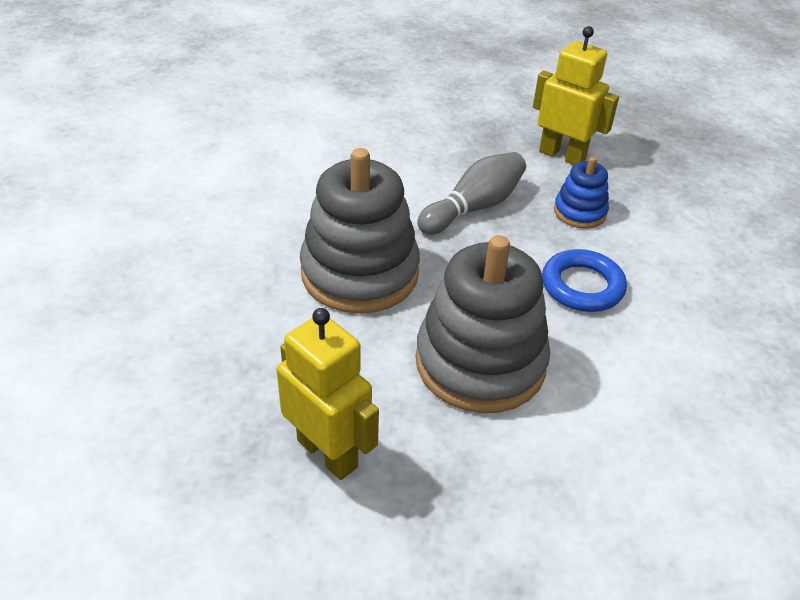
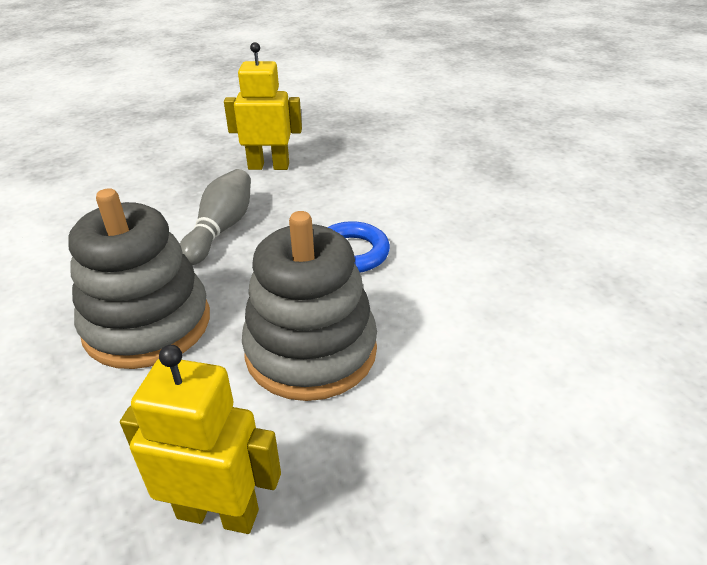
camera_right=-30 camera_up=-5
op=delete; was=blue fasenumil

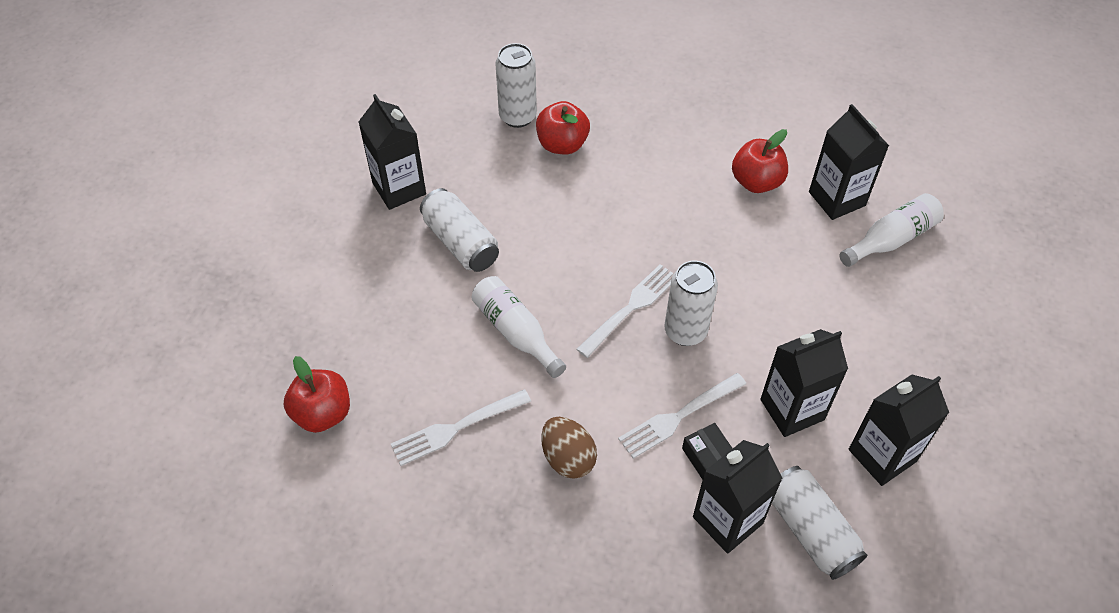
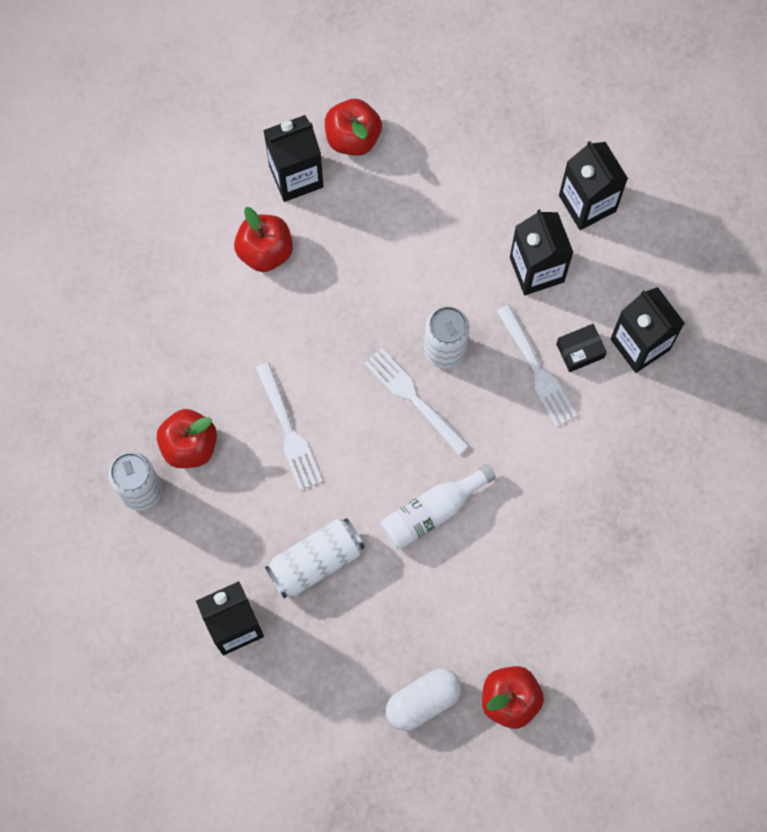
camera_right=-85 camera_up=20
op=replace; was=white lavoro (2nd from left); now=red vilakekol (3rd from left)
op=move; was=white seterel (1st from left)
op=delete; was=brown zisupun
op=delete; was=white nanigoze (4th from left)
op=insert; now=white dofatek

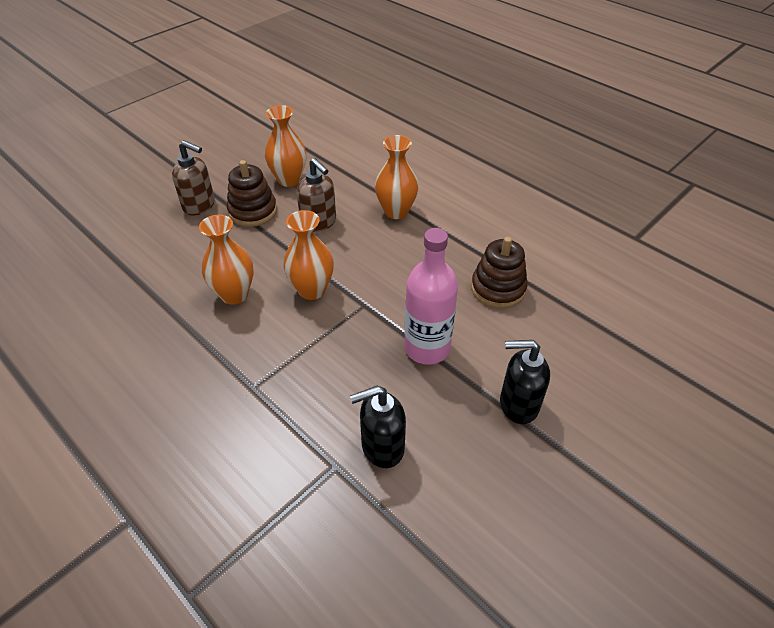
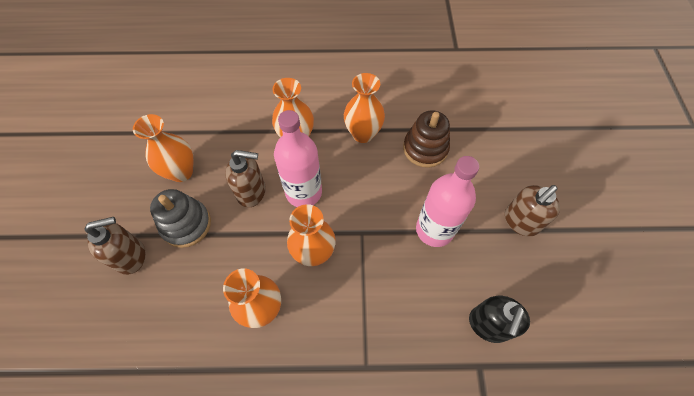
camera_right=-45 camera_up=15
op=recolor; was=brown fasenumil (1st from left); now=grey fasenumil
op=recolor; was=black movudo (2nd from left); now=brown movudo (3rd from left)
op=insert; now=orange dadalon (5th from left)
op=insert; now=pink lavoro (1st from left)

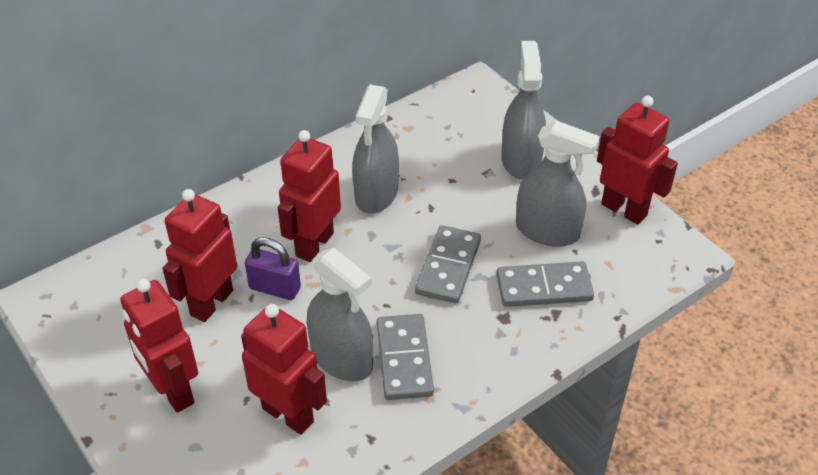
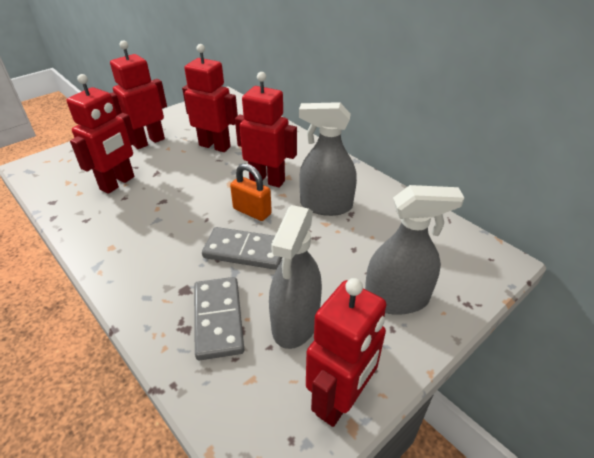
camera_right=85 camera_up=-5
op=delete; was=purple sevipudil
op=delete; was=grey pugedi (1st from left)
op=delete; was=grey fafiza (1st from left)
op=insert; now=orange sevipudil

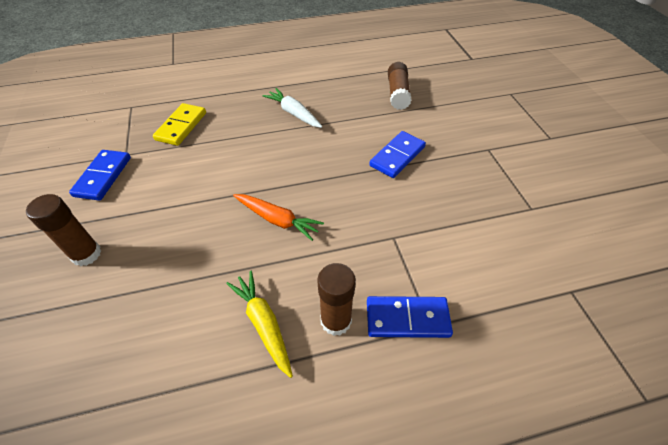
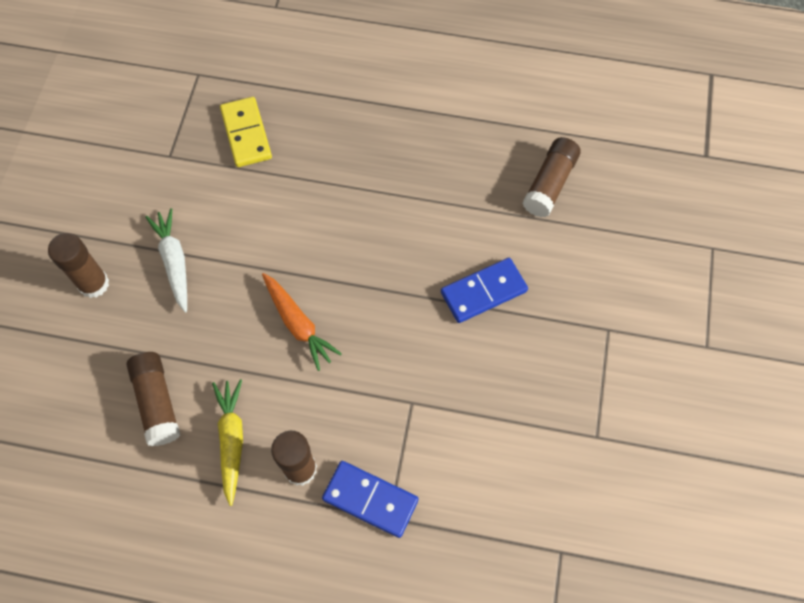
camera_right=25 camera_up=15
op=move; was=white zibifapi
op=rotate; was=yellow fafiza; clockwise=-60
op=delete; was=blue fafiza (1st from left)
op=insert; now=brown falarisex (2nd from left)

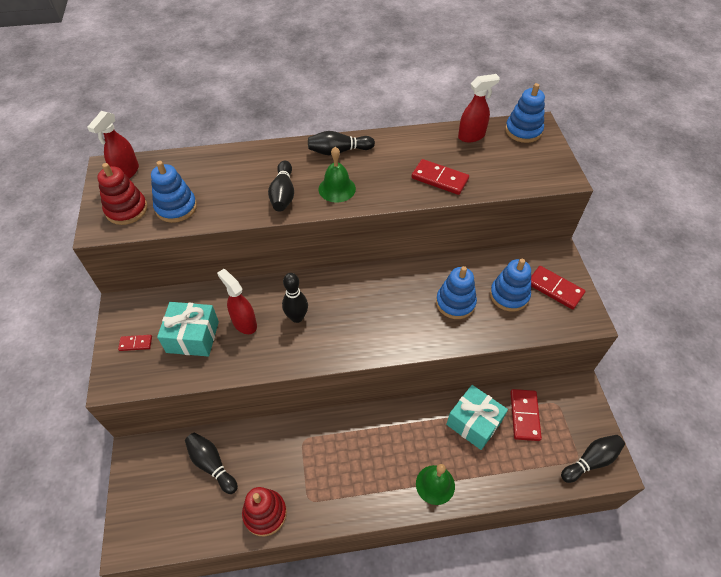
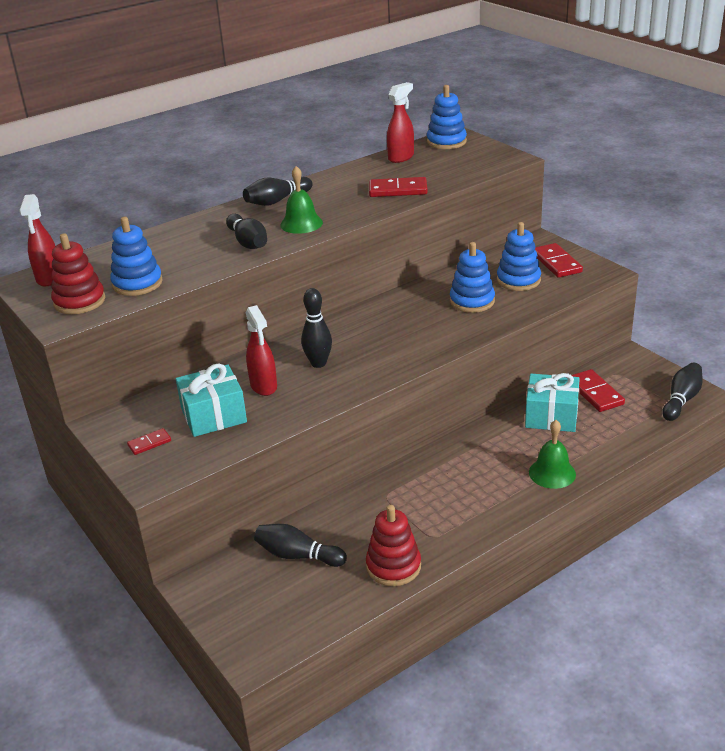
camera_right=-25 camera_up=-20
op=rotate; was=red fafiza (4th from left in the first image); clockwise=60
op=rotate; was=red pugedi (2nd from left); clockwise=-135

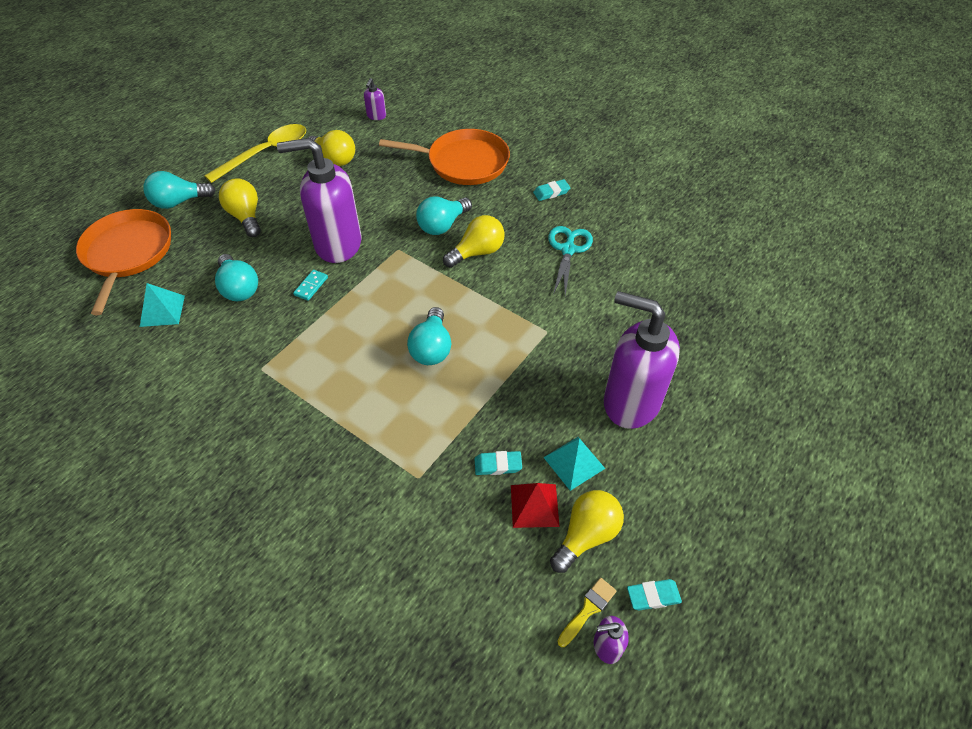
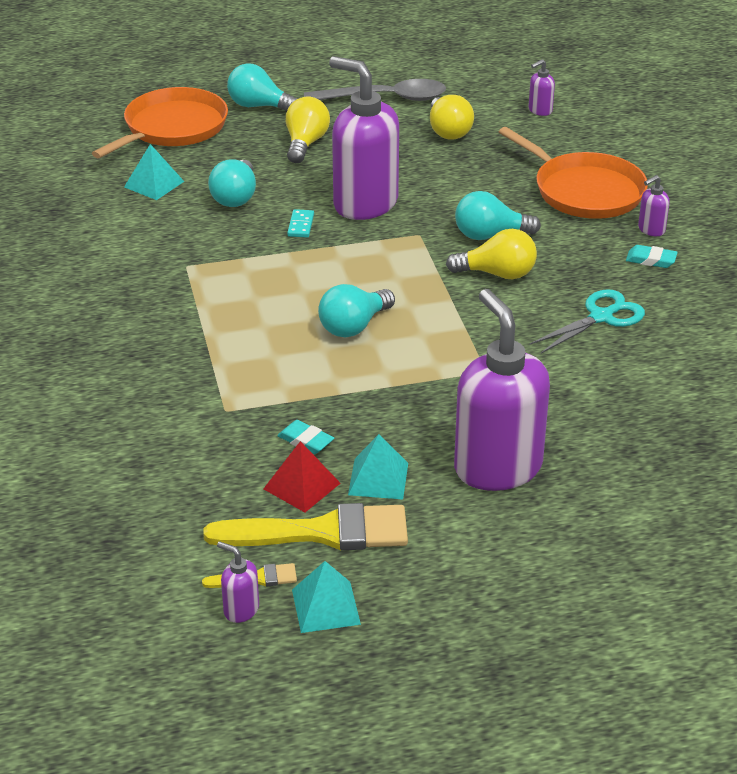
camera_right=40 camera_up=-15
op=recolor; was=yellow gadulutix; now=grey gadulutix
op=rotate; was=turquoise fafiza; clockwise=-60
op=replace; was=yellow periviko (4th from left); now=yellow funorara (2nd from left)
op=replace; was=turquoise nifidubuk (3rd from left); now=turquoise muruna (2nd from left)
op=insert; now=purple movudo (5th from left)

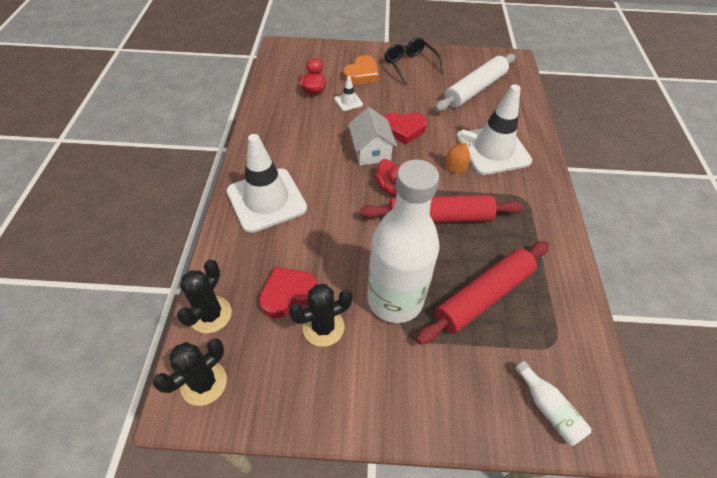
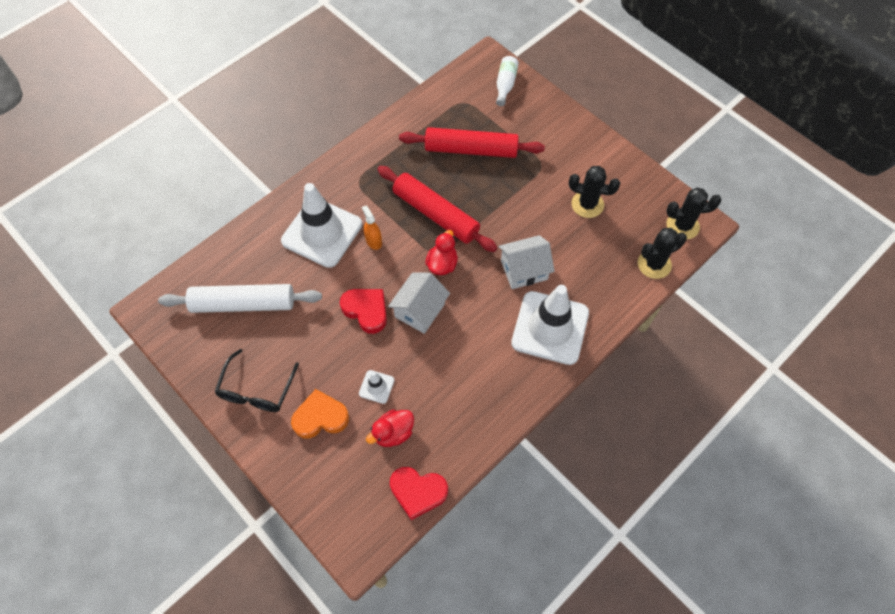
camera_right=-135 camera_up=10
op=delete; was=white lavoro (1st from left)
op=move; was=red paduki (1st from left in the first image); now=red paduki (2nd from left)
op=insert; now=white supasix (2nd from left)

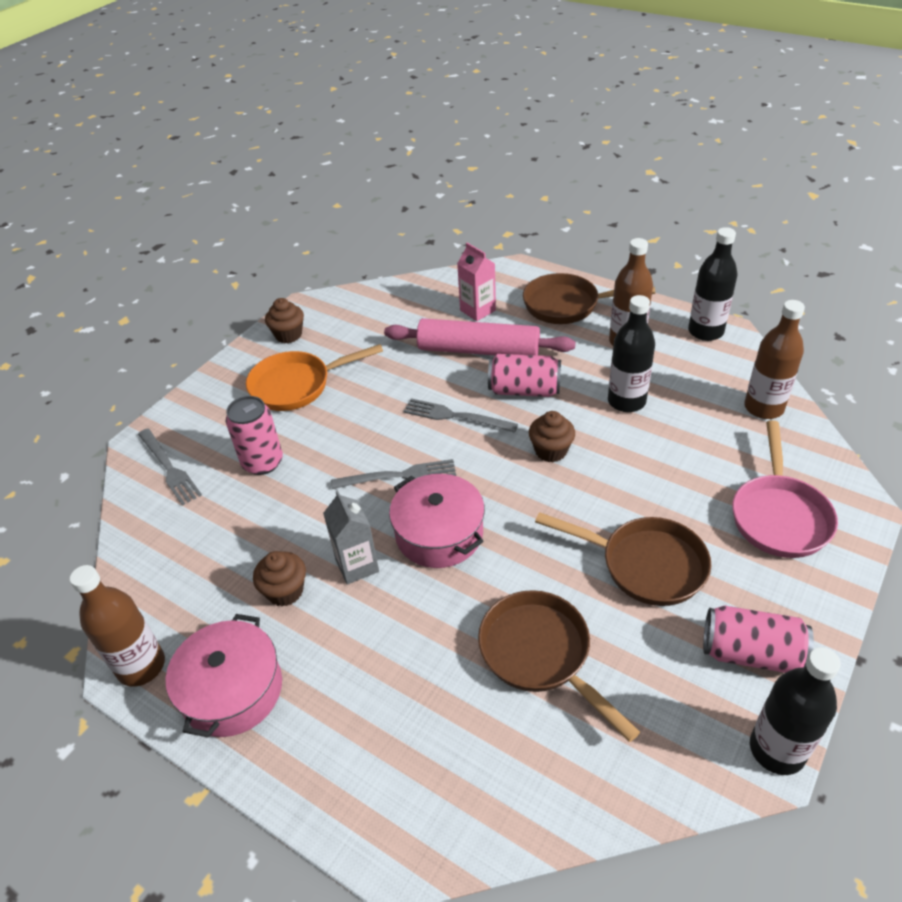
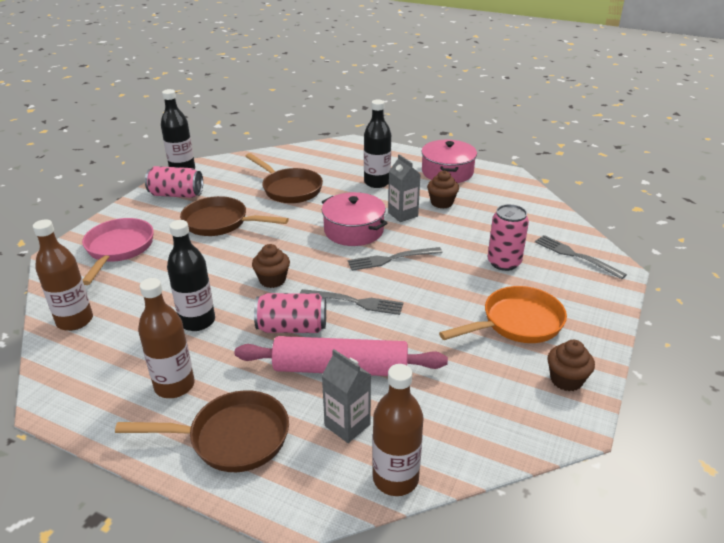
camera_right=170 camera_up=-10
op=move; was=black lavoro (2nd from left in the first image); now=black lavoro (3rd from left)
op=recolor; was=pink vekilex; now=grey vekilex (1st from left)
op=move; was=brown lavoro (1st from left in the first image); now=brown lavoro (3rd from left)

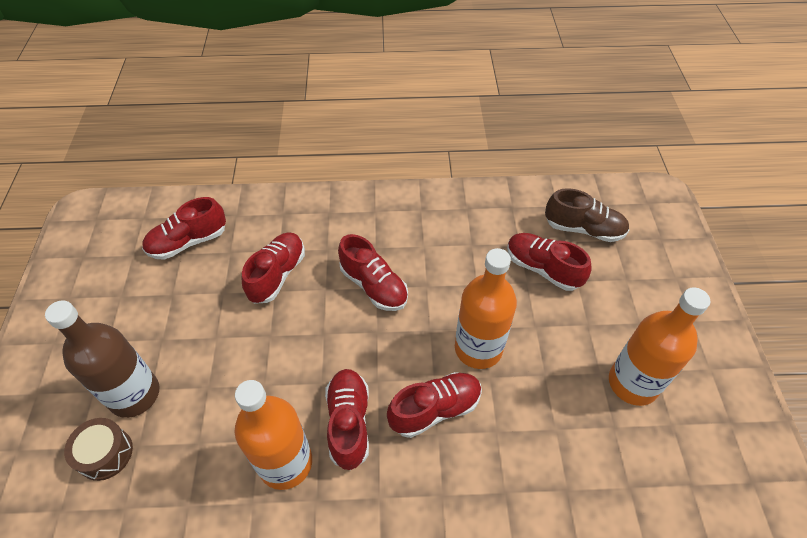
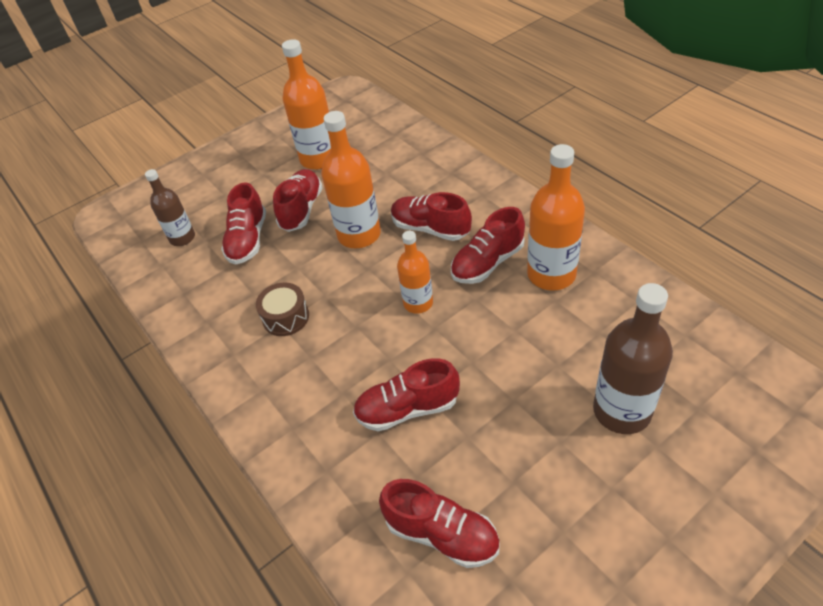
camera_right=-120 camera_up=-5
op=replace; was=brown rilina; now=brown lavoro (1st from left)
op=move; was=red rilina (4th from left in the first image); now=red rilina (2nd from left)
op=move; was=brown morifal
op=insert; now=orange lavoro (3rd from left)

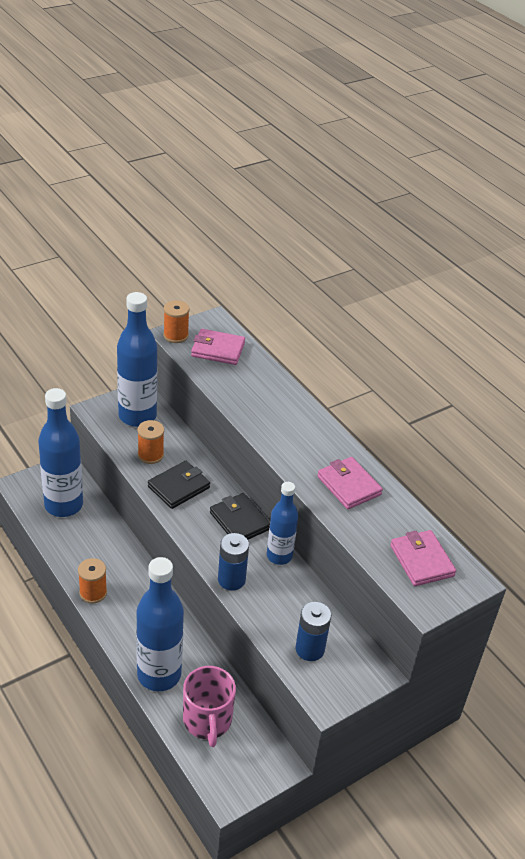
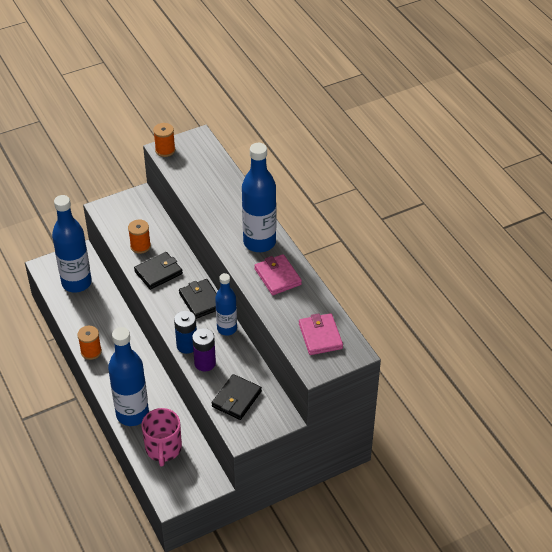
camera_right=10 camera_up=5
op=move; was=blue lavoro (2nd from left in the first image); now=blue lavoro (4th from left)
op=delete; was=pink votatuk (1st from left)
op=replace; was=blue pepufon (2nd from left); now=black votatuk (3rd from left)
op=insert; now=purple pepufon

